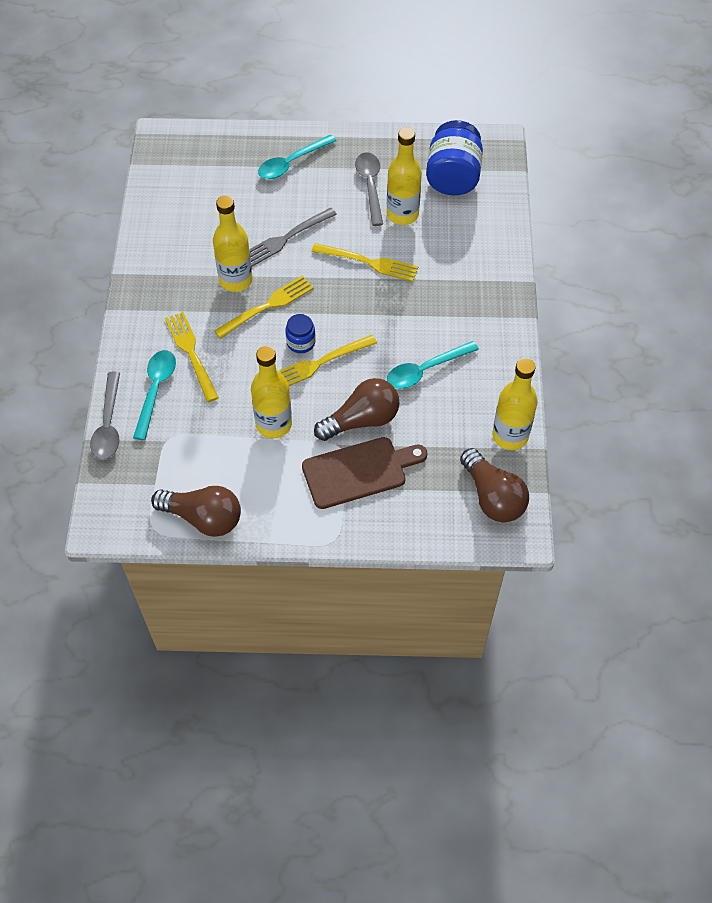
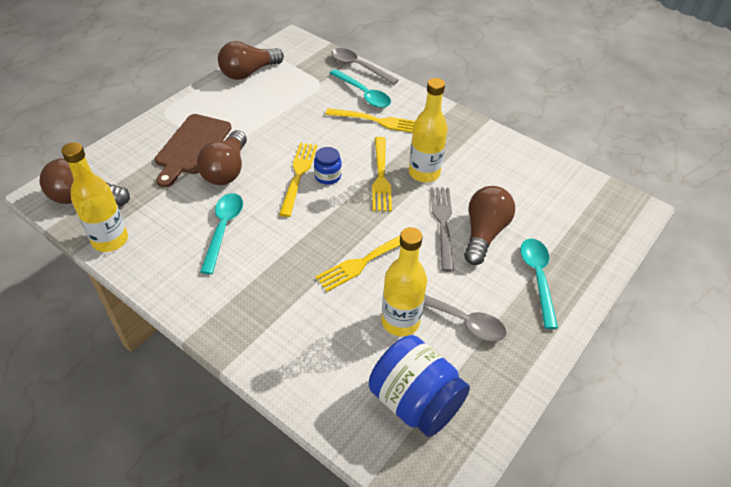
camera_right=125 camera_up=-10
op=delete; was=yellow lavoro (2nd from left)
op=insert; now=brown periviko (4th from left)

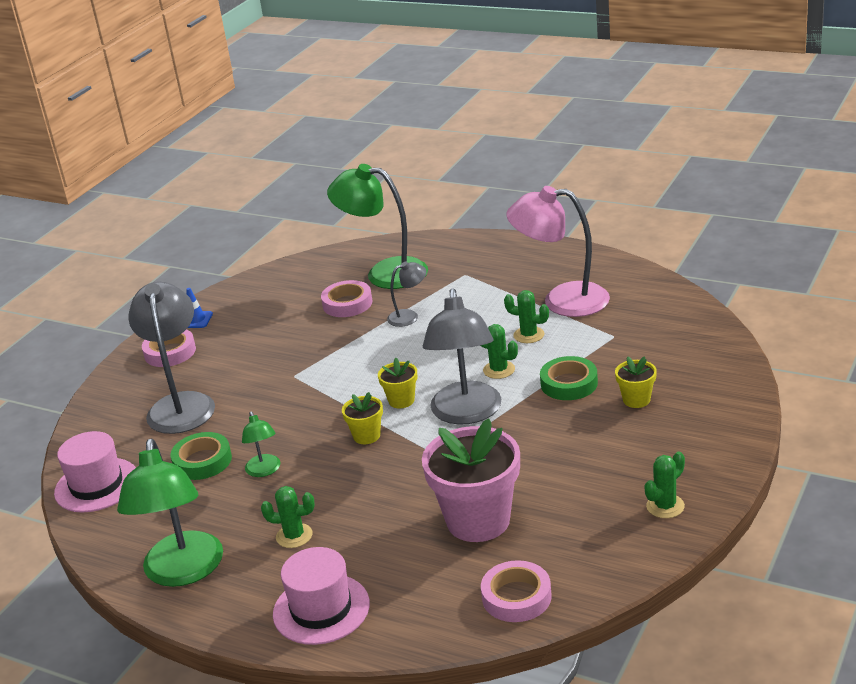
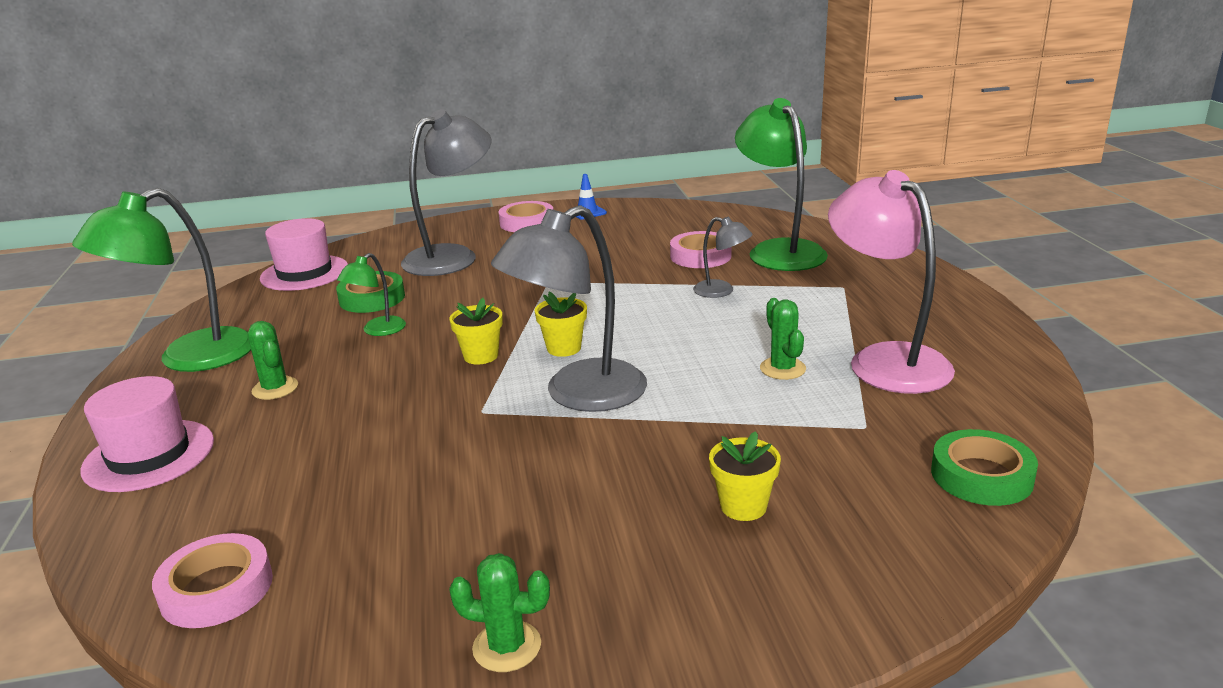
camera_right=50 camera_up=-5
op=delete; was=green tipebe (2nd from left)
op=move; was=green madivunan (2nd from left)
op=delete; was=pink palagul

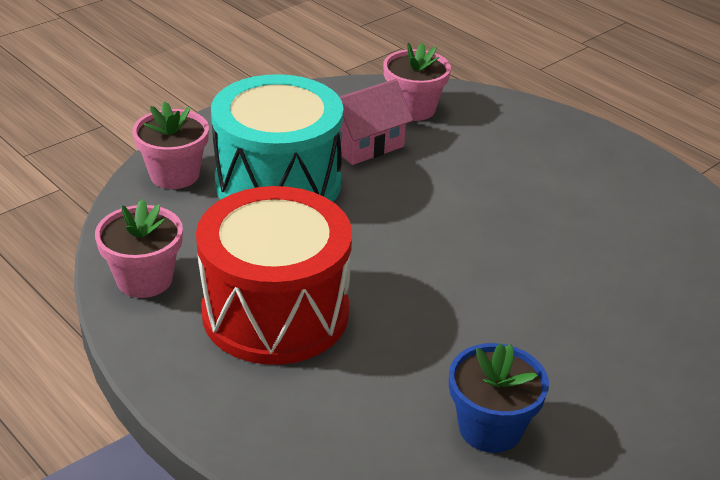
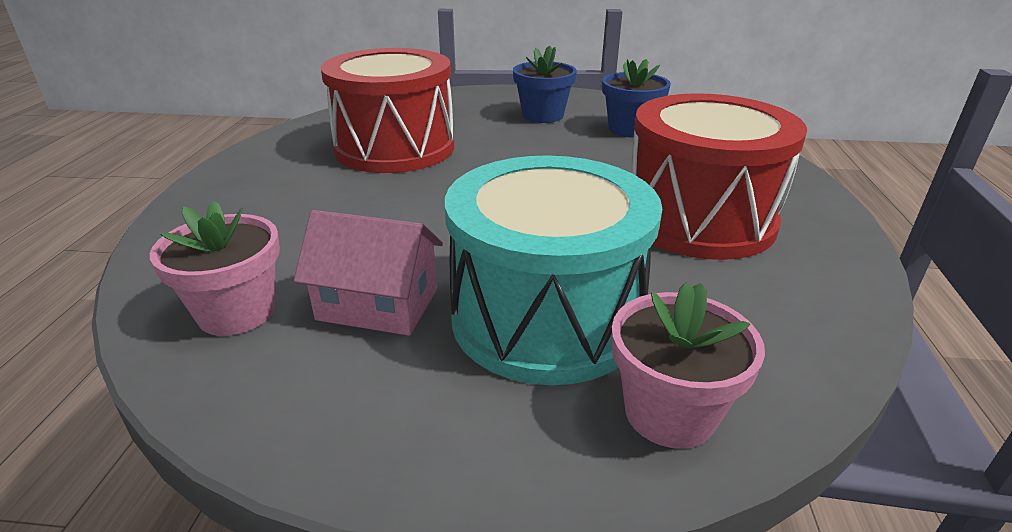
camera_right=-130 camera_up=-5
op=delete; was=pink palagul (1st from left)
op=insert; now=blue palagul (1st from left)
op=insert; now=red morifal (1st from left)

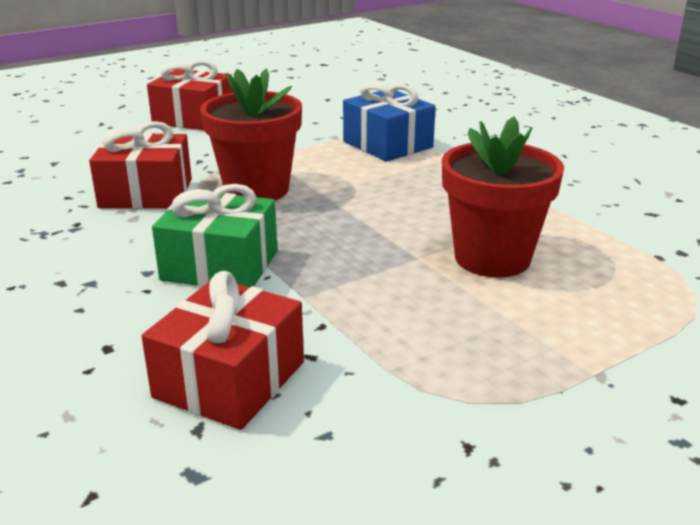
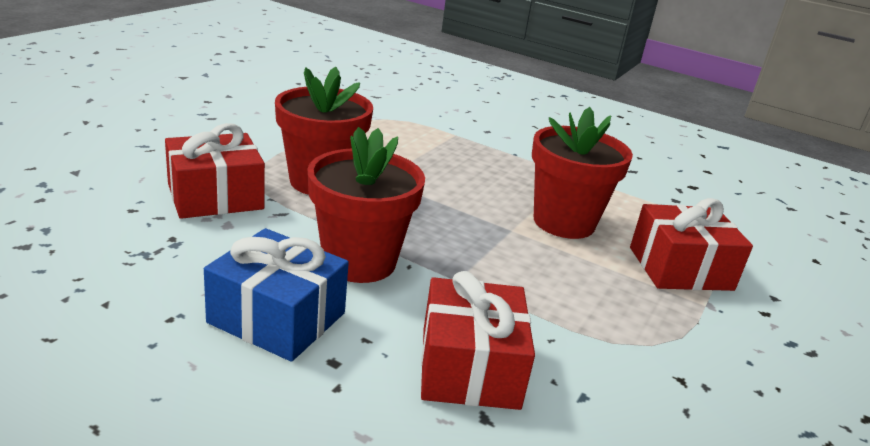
camera_right=-30 camera_up=0
op=move; was=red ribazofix (2nd from left in the first image); now=red ribazofix (3rd from left)
op=move; was=blue ribazofix
op=replace; was=green ribazofix; now=red palagul (2nd from left)

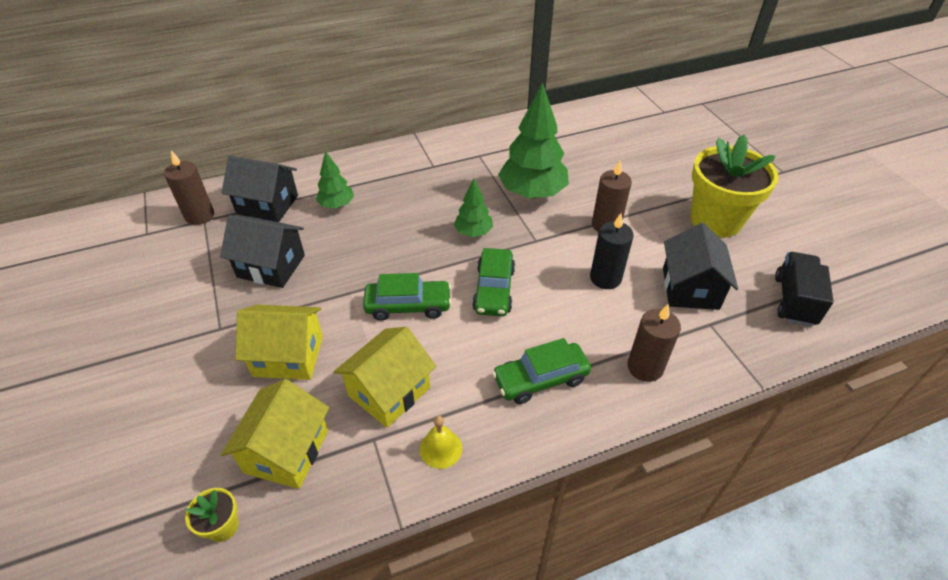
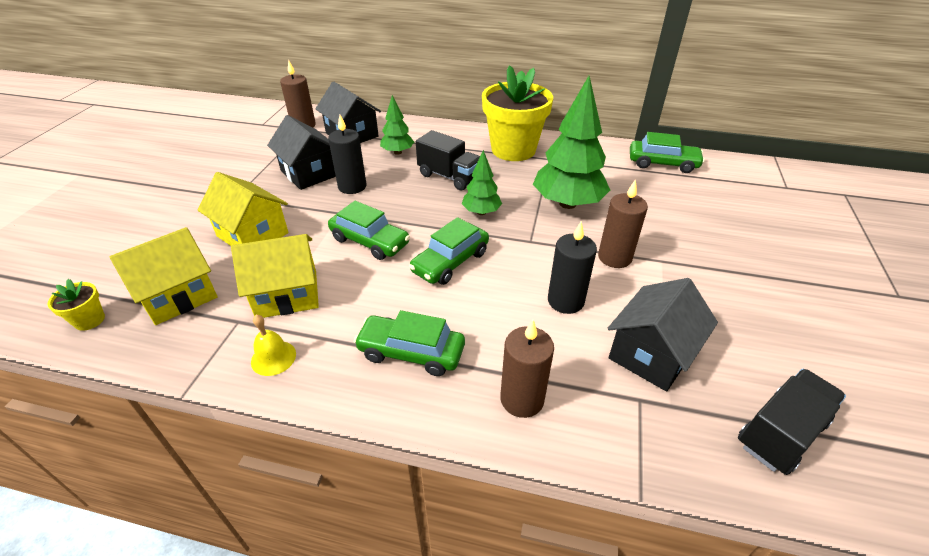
camera_right=35 camera_up=-5
op=move; was=yellow palagul (2nd from left)
op=insert; now=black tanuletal (1st from left)
op=insert; now=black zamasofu (1st from left)
op=insert; now=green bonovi (4th from left)

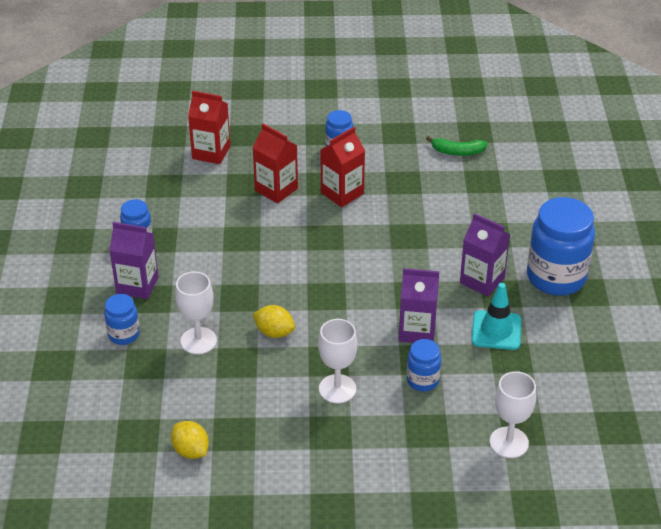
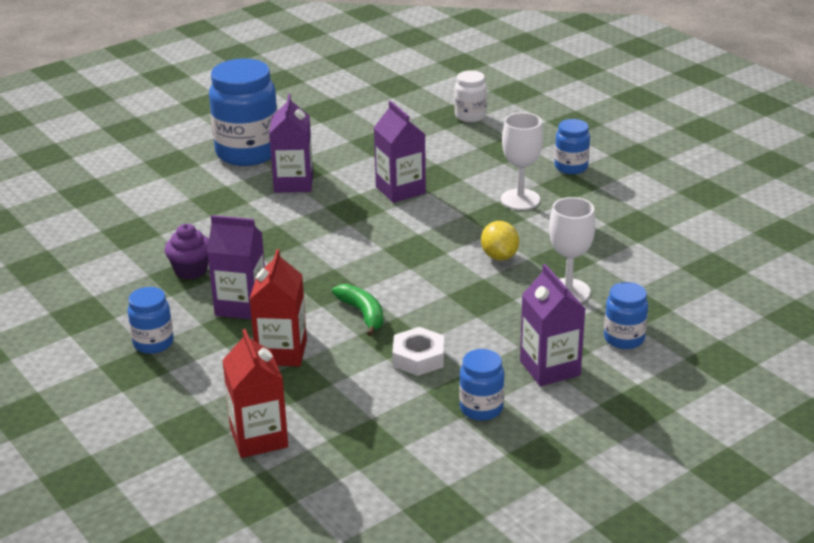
camera_right=-125 camera_up=-10
op=recolor; was=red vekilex (3rd from left); now=purple vekilex (1st from left)
op=move; was=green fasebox
op=delete; was=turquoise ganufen
op=move; was=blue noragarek (4th from left)
op=replace; was=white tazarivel (3rd from left); now=white noragarek
op=delete; was=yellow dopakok (1st from left)
op=insert; now=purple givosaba
op=insert; now=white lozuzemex

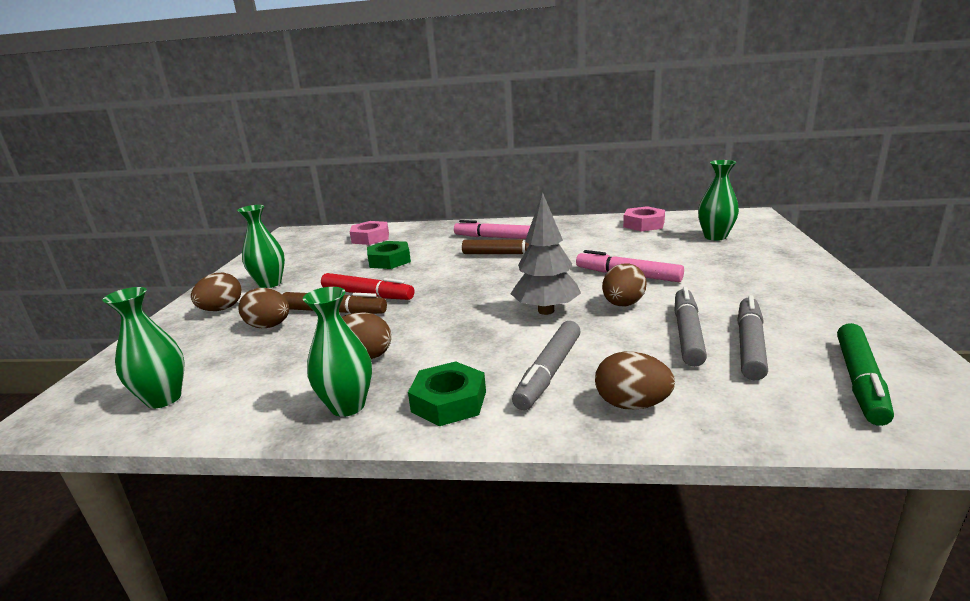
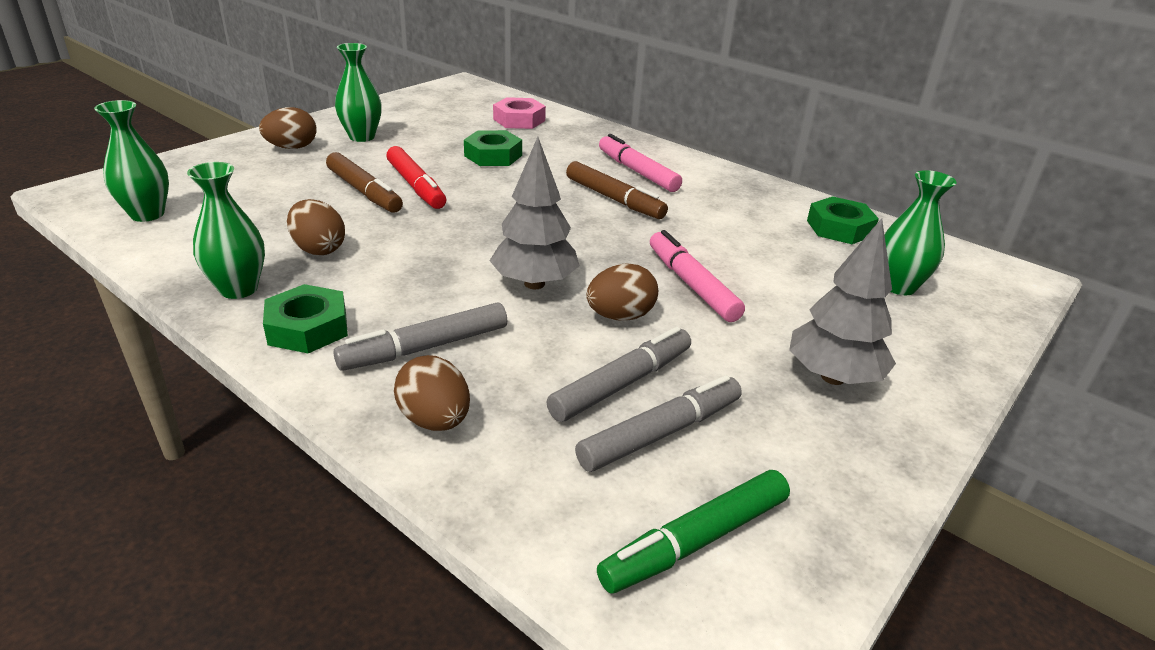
camera_right=30 camera_up=10
op=recolor; was=pink lozuzemex (2nd from left); now=green lozuzemex (3rd from left)
op=delete; was=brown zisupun (2nd from left)
op=insert; now=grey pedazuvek (2nd from left)

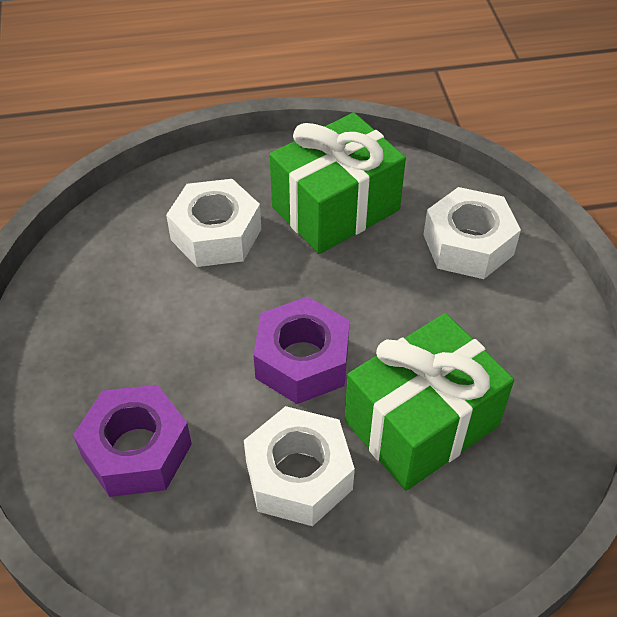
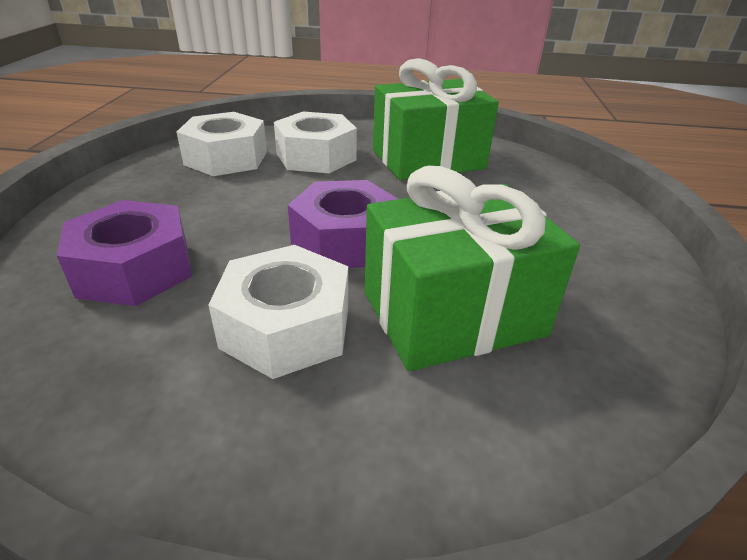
camera_right=15 camera_up=-15
op=move; was=white lozuzemex (3rd from left in the first image); now=white lozuzemex (1st from left)

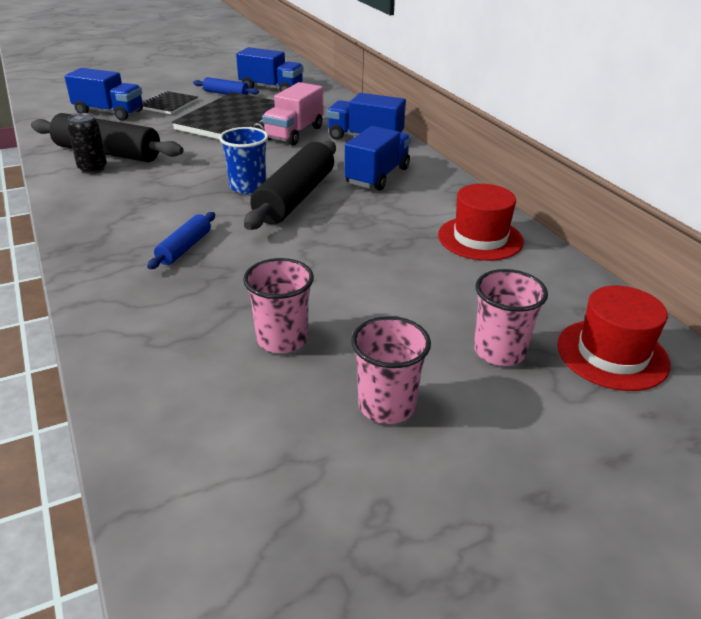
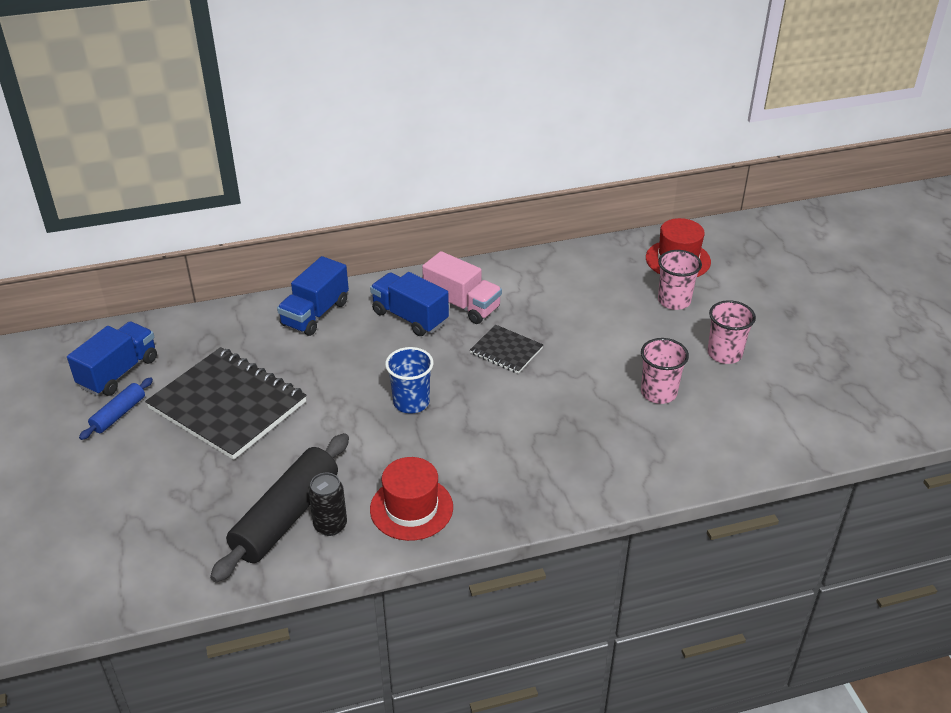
camera_right=-80 camera_up=5
op=delete; was=blue zamasofu (1st from left)
op=move; was=pink zamasofu
op=move; was=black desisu (1st from left in the first image); now=black desisu (2nd from left)
op=delete; was=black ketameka (2nd from left)
op=move; was=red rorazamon (1st from left)
op=delete; was=blue ketameka (1st from left)

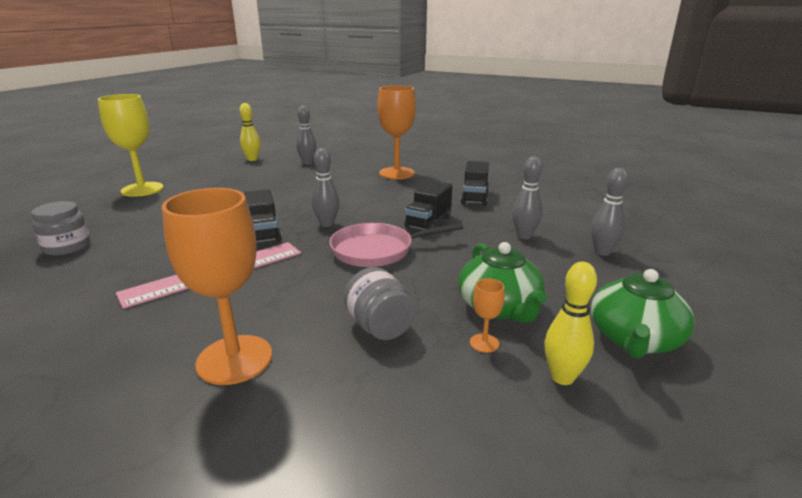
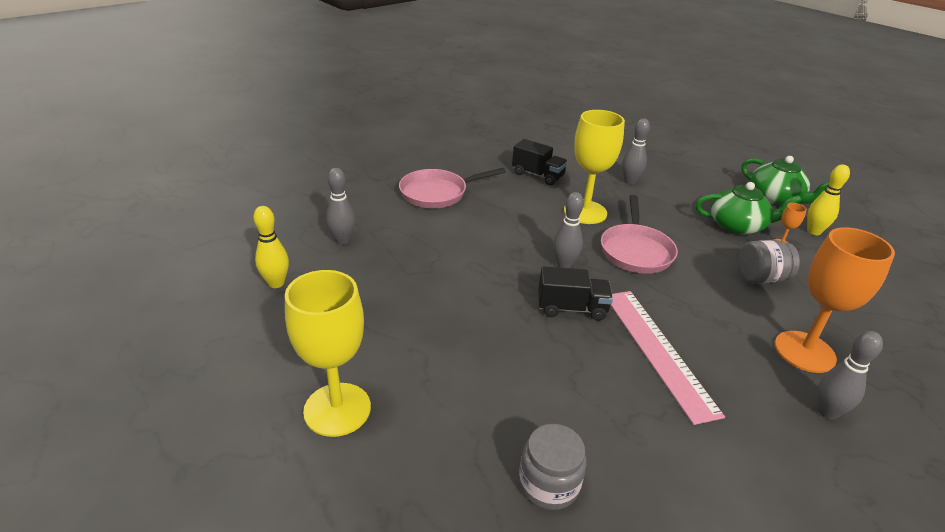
camera_right=-70 camera_up=10
op=replace; was=orange tazarivel (2nd from left); now=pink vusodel (1st from left)
op=move; was=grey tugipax (4th from left)
op=replace; was=black zamasofu (2nd from left); now=yellow tazarivel (2nd from left)

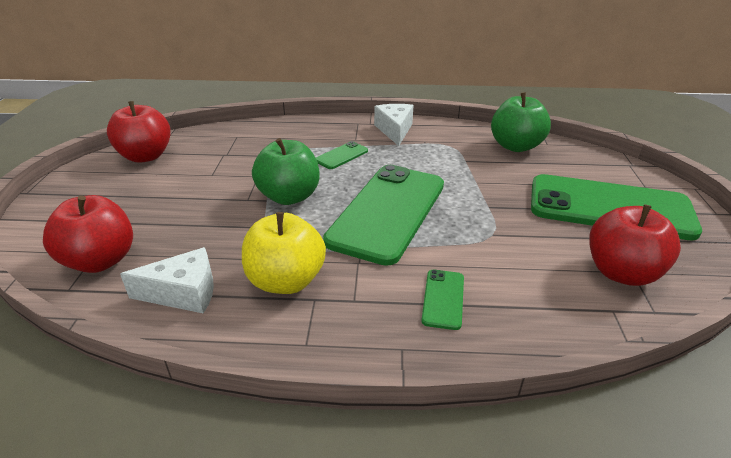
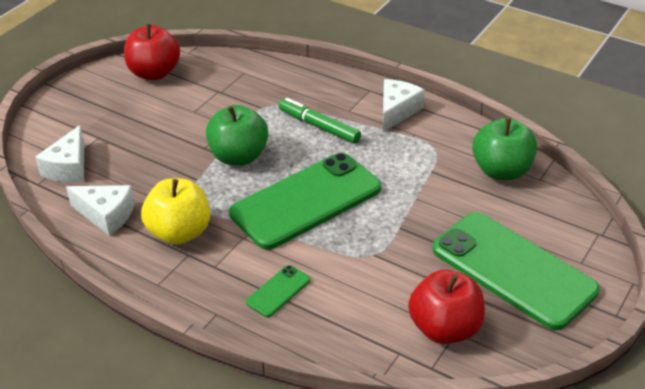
camera_right=30 camera_up=5
op=replace; was=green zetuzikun (1st from left); now=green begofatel
op=replace; was=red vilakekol (1st from left); now=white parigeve (1st from left)

